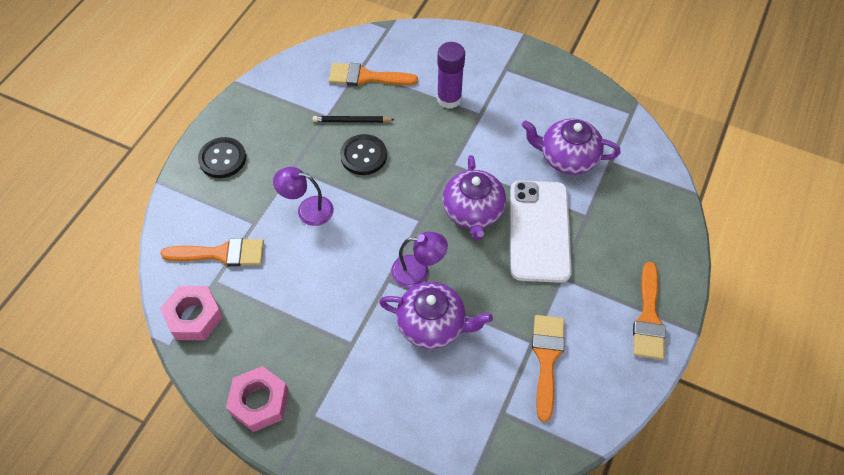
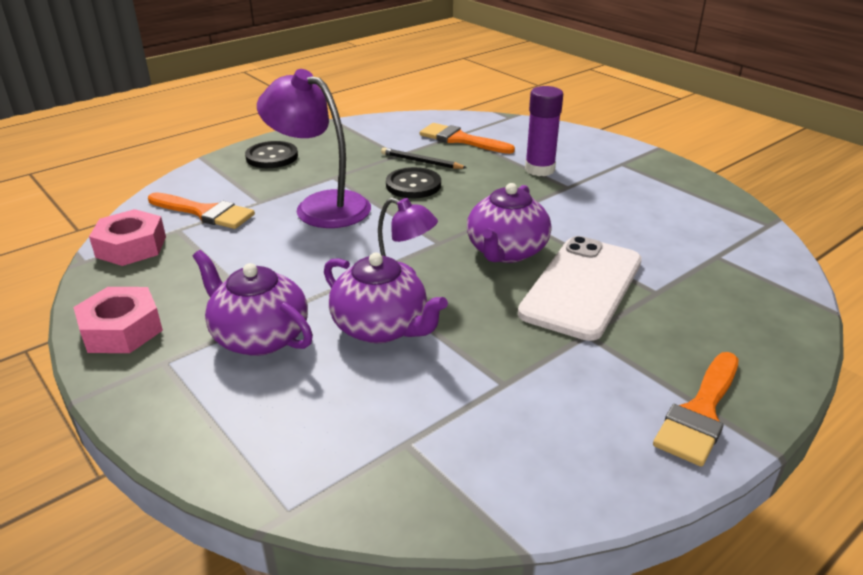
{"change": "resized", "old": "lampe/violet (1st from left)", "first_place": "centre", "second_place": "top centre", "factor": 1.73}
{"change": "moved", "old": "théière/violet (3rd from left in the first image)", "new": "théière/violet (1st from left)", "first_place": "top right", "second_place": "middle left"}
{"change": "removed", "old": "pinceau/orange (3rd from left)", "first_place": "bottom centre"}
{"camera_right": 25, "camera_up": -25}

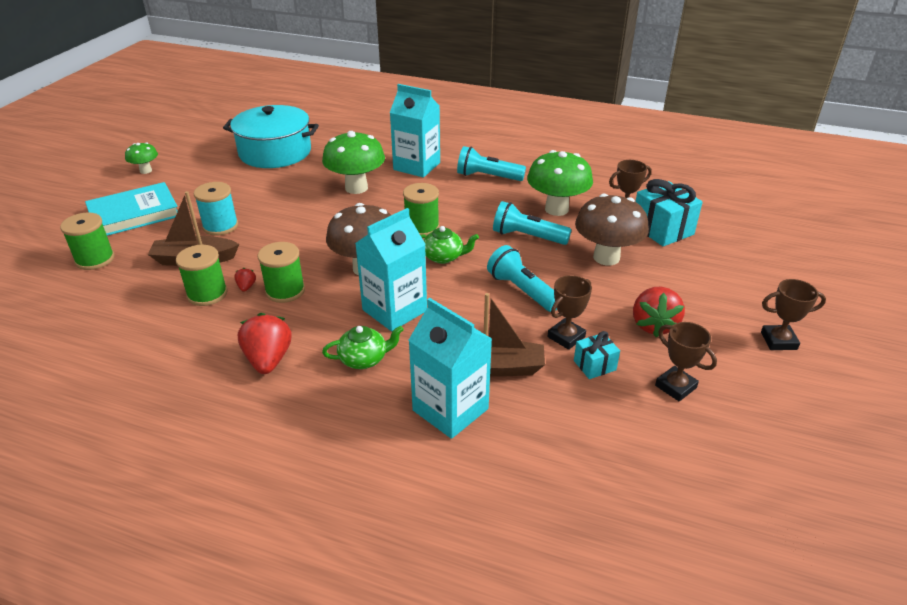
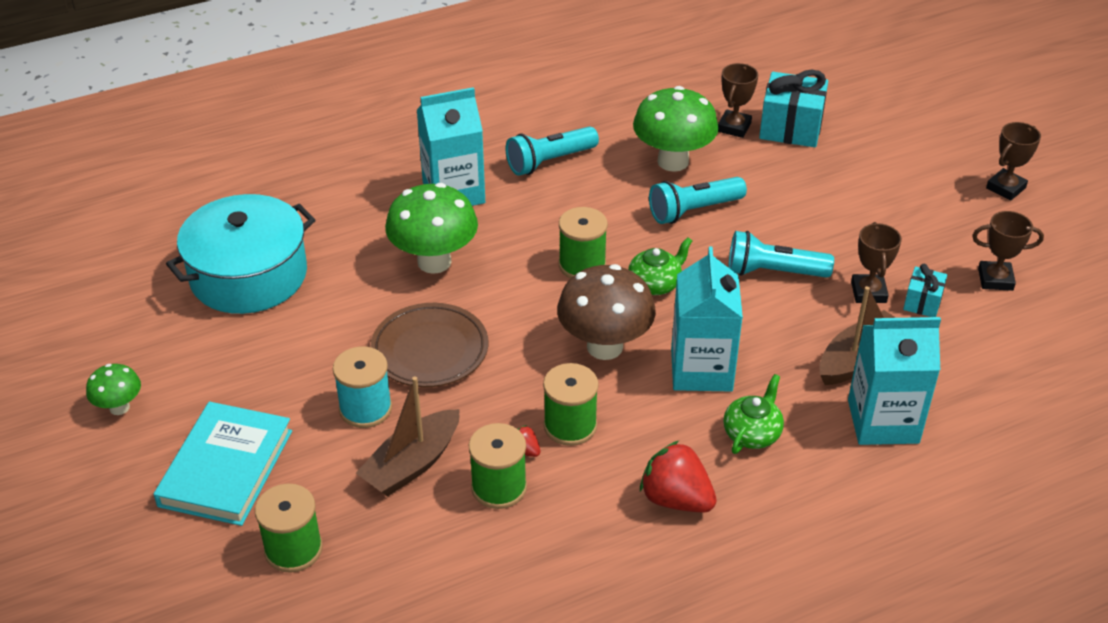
{"change": "removed", "old": "champignon/marron (2nd from left)", "first_place": "middle right"}
{"change": "removed", "old": "fraise/rouge (3rd from left)", "first_place": "middle right"}
{"change": "added", "new": "assiette/marron", "second_place": "centre"}
{"camera_right": -45, "camera_up": 5}

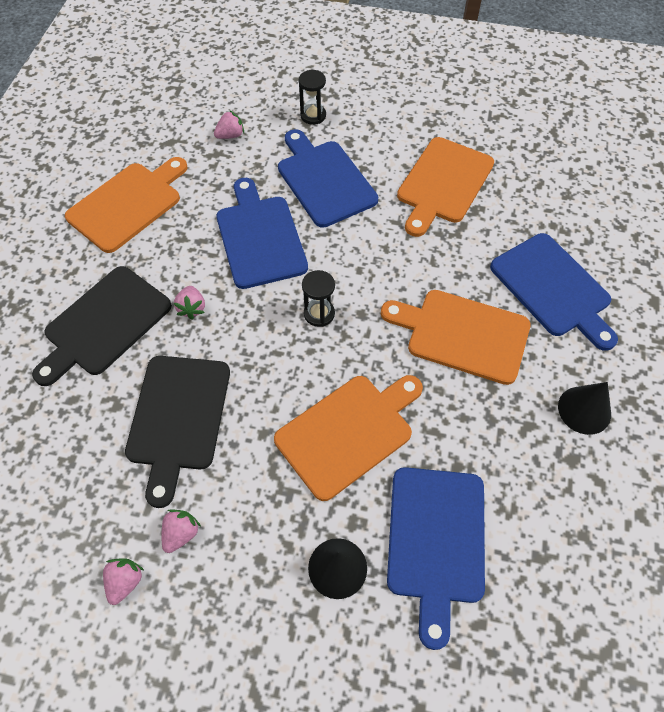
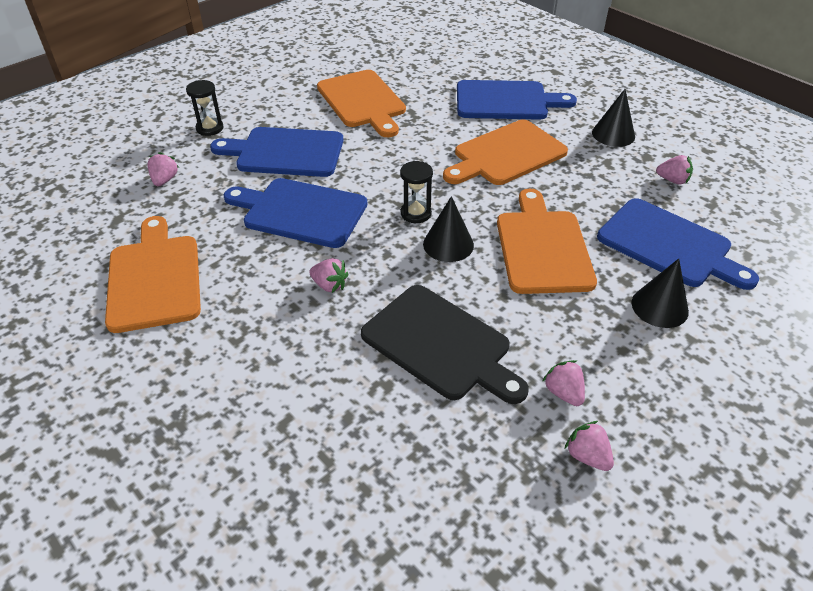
{"change": "removed", "old": "planche à découper/noir (1st from left)", "first_place": "middle left"}
{"change": "added", "new": "cône/noir (1st from left)", "second_place": "centre"}
{"change": "added", "new": "fraise/rose (5th from left)", "second_place": "top right"}
{"camera_right": -55, "camera_up": -15}

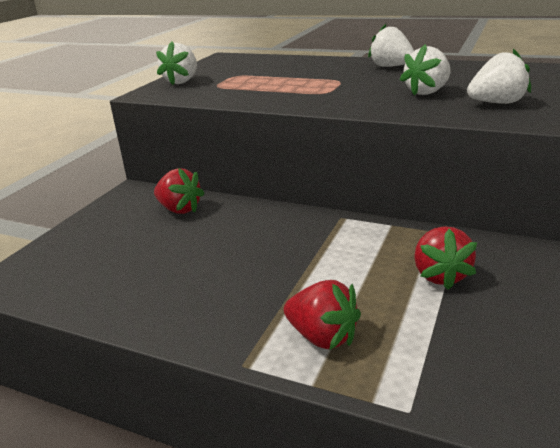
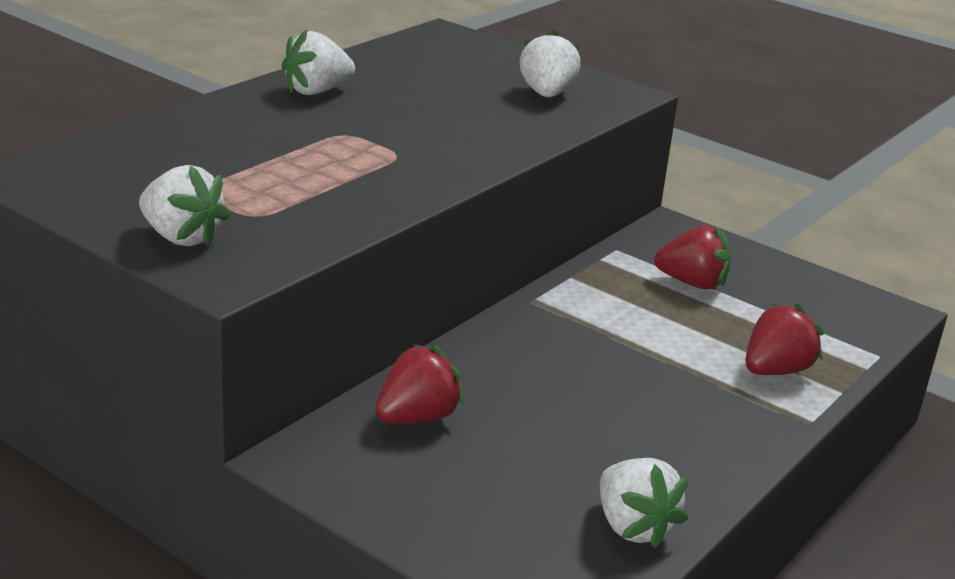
{"change": "moved", "old": "fraise/blanc (3rd from left in the first image)", "new": "fraise/blanc (4th from left)", "first_place": "top right", "second_place": "bottom right"}
{"camera_right": -80, "camera_up": 0}

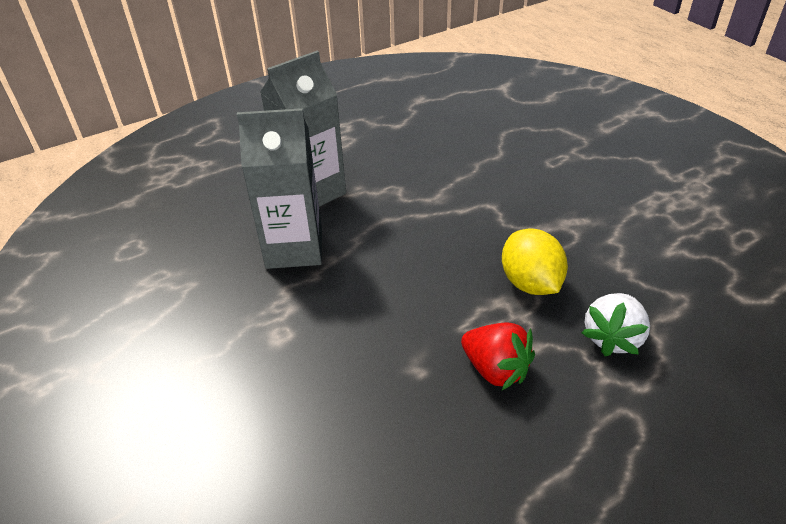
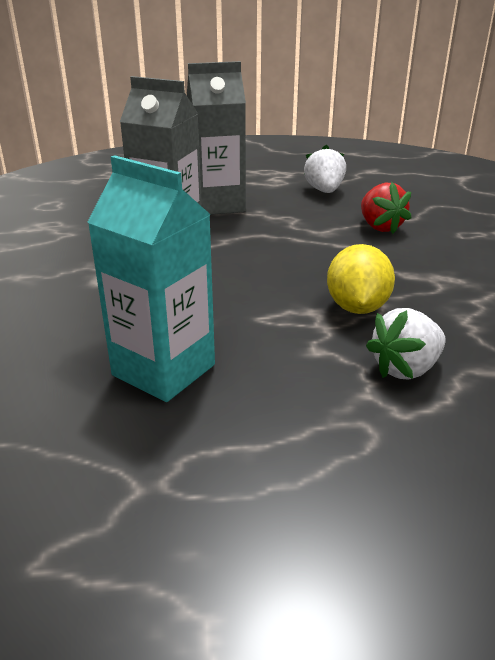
{"change": "moved", "old": "fraise/rouge", "first_place": "bottom centre", "second_place": "top right"}
{"change": "added", "new": "brique de lait/turquoise", "second_place": "middle left"}
{"change": "added", "new": "fraise/blanc (1st from left)", "second_place": "top centre"}
{"camera_right": 25, "camera_up": -10}

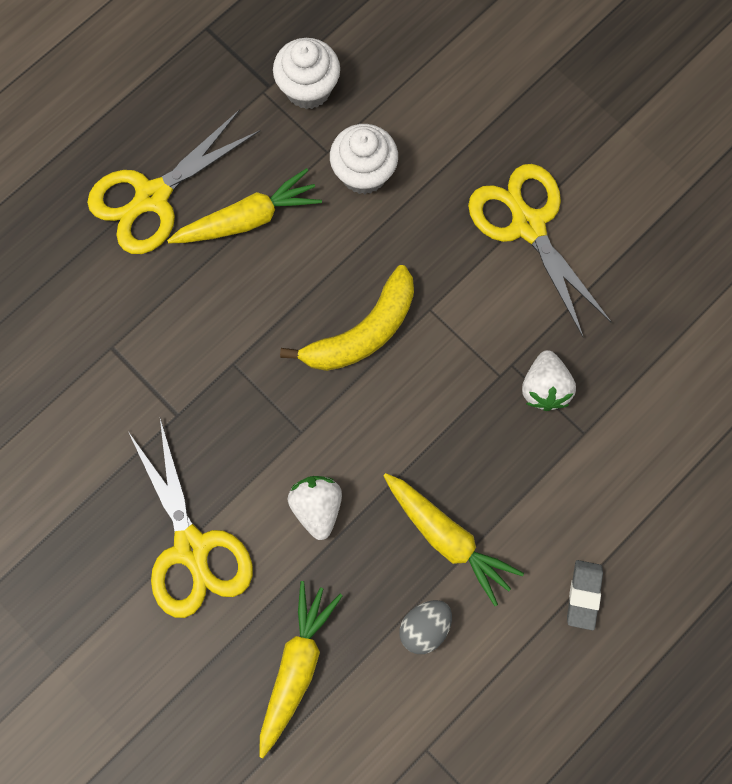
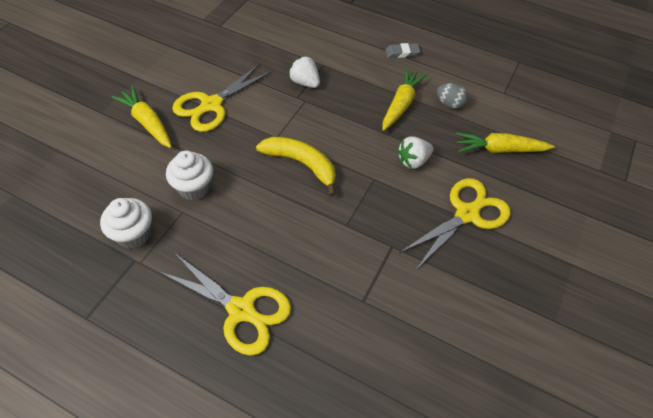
{"change": "moved", "old": "carotte/jaune (1st from left)", "first_place": "top centre", "second_place": "top left"}
{"change": "turned", "old": "fraise/blanc (2nd from left in the first image)", "first_place": "middle right", "second_place": "top centre", "degrees": -120}
{"camera_right": -110, "camera_up": -20}

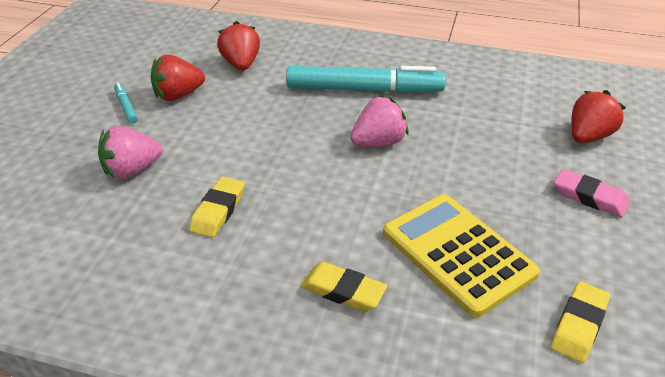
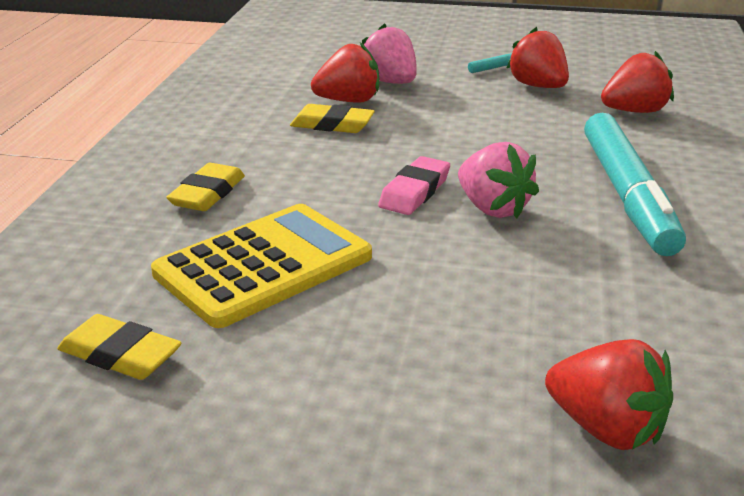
{"change": "moved", "old": "gomme/rose", "first_place": "middle right", "second_place": "centre"}
{"change": "added", "new": "fraise/rouge (1st from left)", "second_place": "top centre"}
{"camera_right": 85, "camera_up": -10}

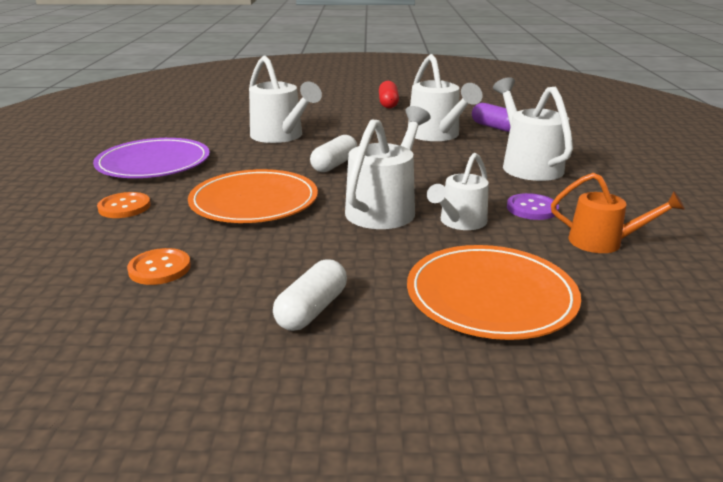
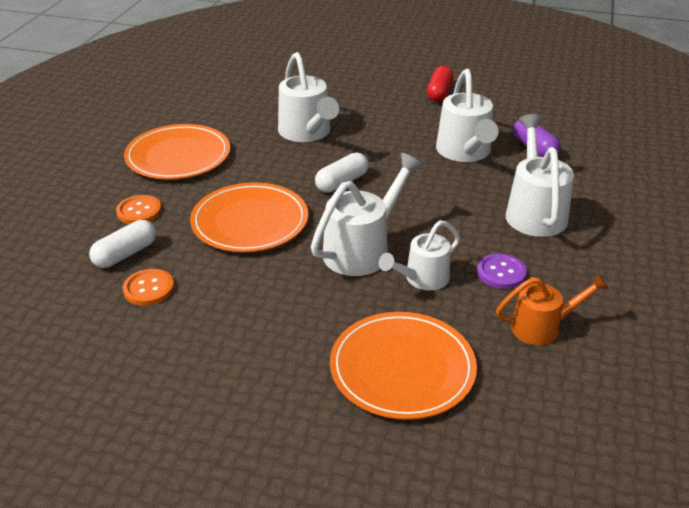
{"change": "recoloured", "old": "assiette/violet", "new": "assiette/orange (1st from left)", "first_place": "top left", "second_place": "top left"}
{"change": "moved", "old": "gélule/blanc (1st from left)", "first_place": "centre", "second_place": "middle left"}
{"change": "turned", "old": "arrosoir/orange", "first_place": "middle right", "second_place": "middle right", "degrees": -45}
{"camera_right": 15, "camera_up": 10}

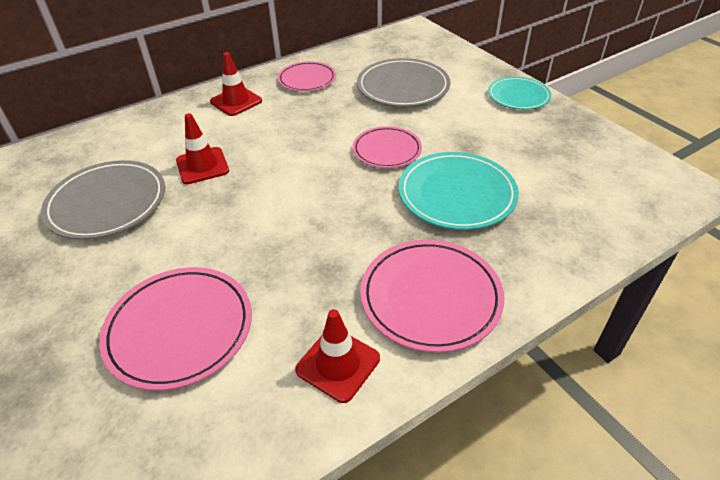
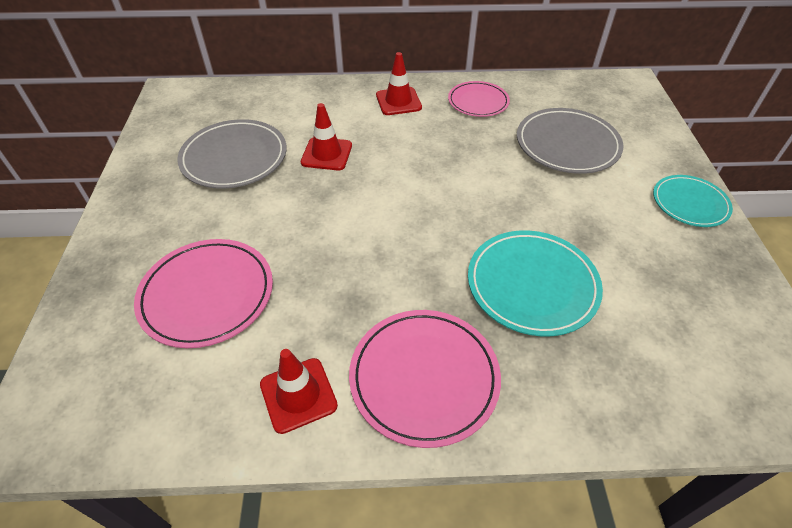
{"change": "removed", "old": "assiette/rose (3rd from left)", "first_place": "top centre"}
{"camera_right": 30, "camera_up": 5}

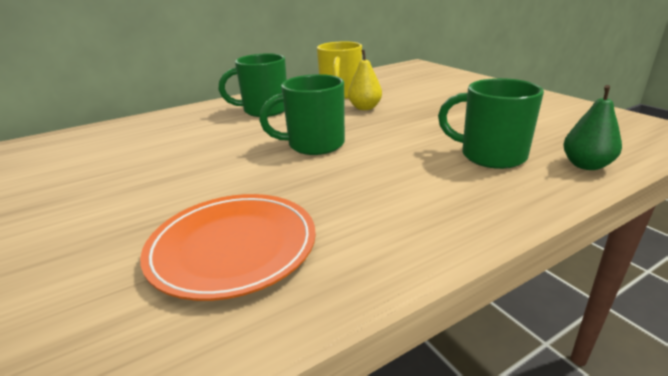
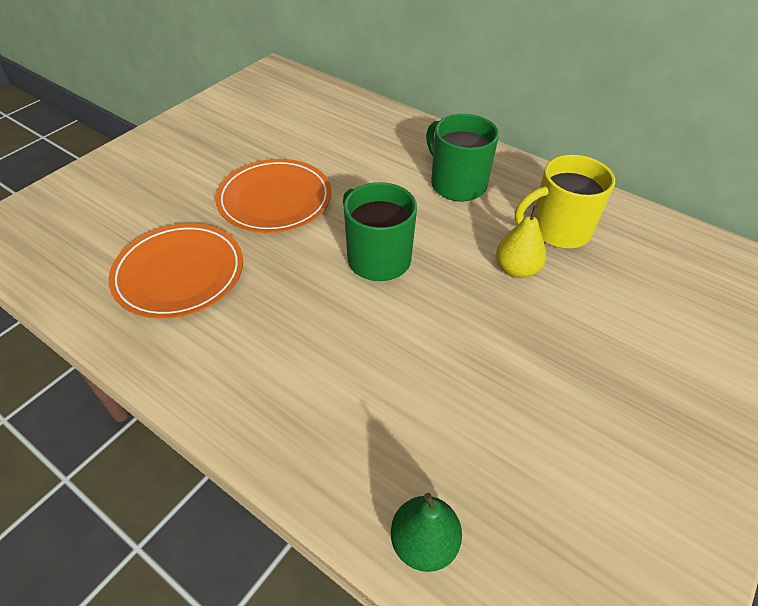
{"change": "removed", "old": "tasse/vert (3rd from left)", "first_place": "top right"}
{"change": "added", "new": "assiette/orange (2nd from left)", "second_place": "top centre"}
{"camera_right": 65, "camera_up": 20}

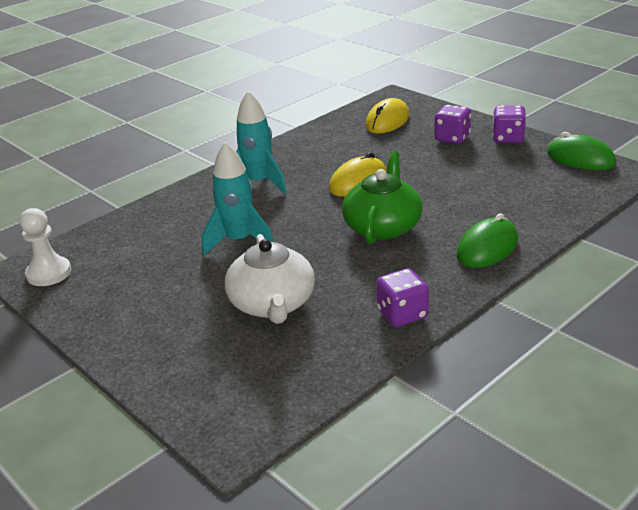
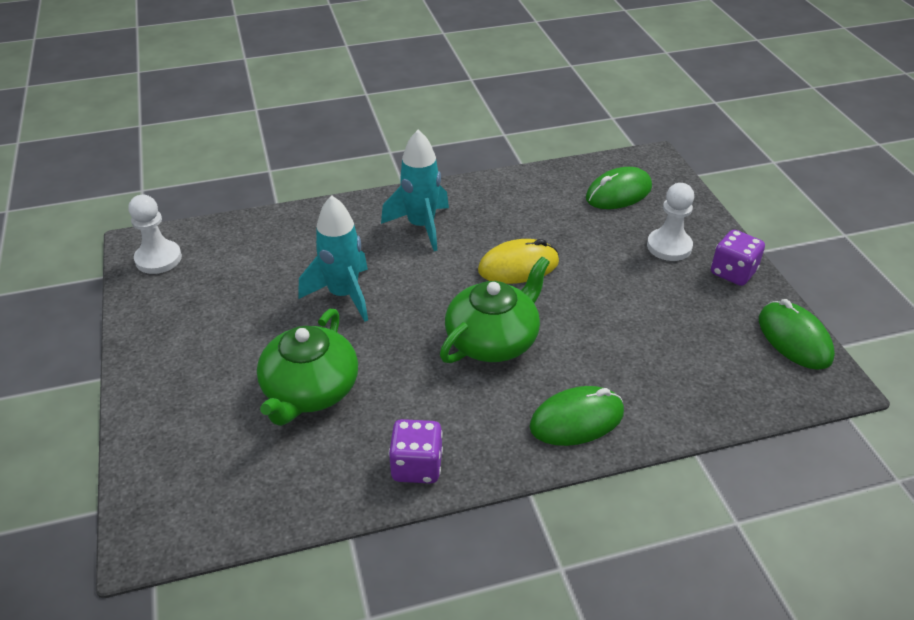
{"change": "recoloured", "old": "théière/blanc", "new": "théière/vert (1st from left)", "first_place": "centre", "second_place": "centre"}
{"change": "recoloured", "old": "souris/jaune (2nd from left)", "new": "souris/vert (2nd from left)", "first_place": "top centre", "second_place": "top right"}
{"change": "replaced", "old": "dé/violet (2nd from left)", "new": "pion/blanc (2nd from left)", "first_place": "top right", "second_place": "middle right"}
{"camera_right": 25, "camera_up": 10}

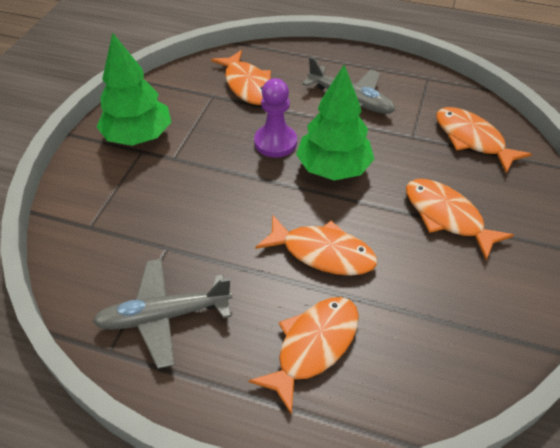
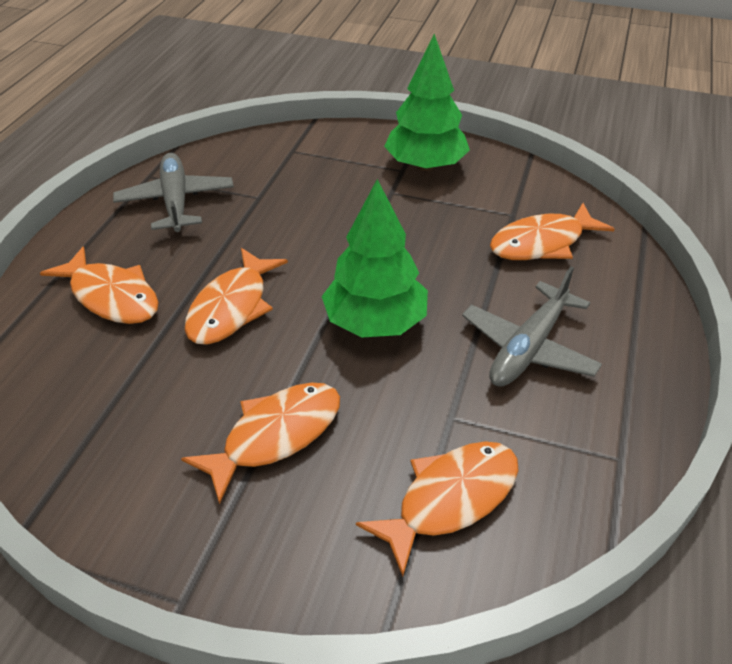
{"change": "removed", "old": "pion/violet", "first_place": "top centre"}
{"camera_right": 90, "camera_up": -5}

